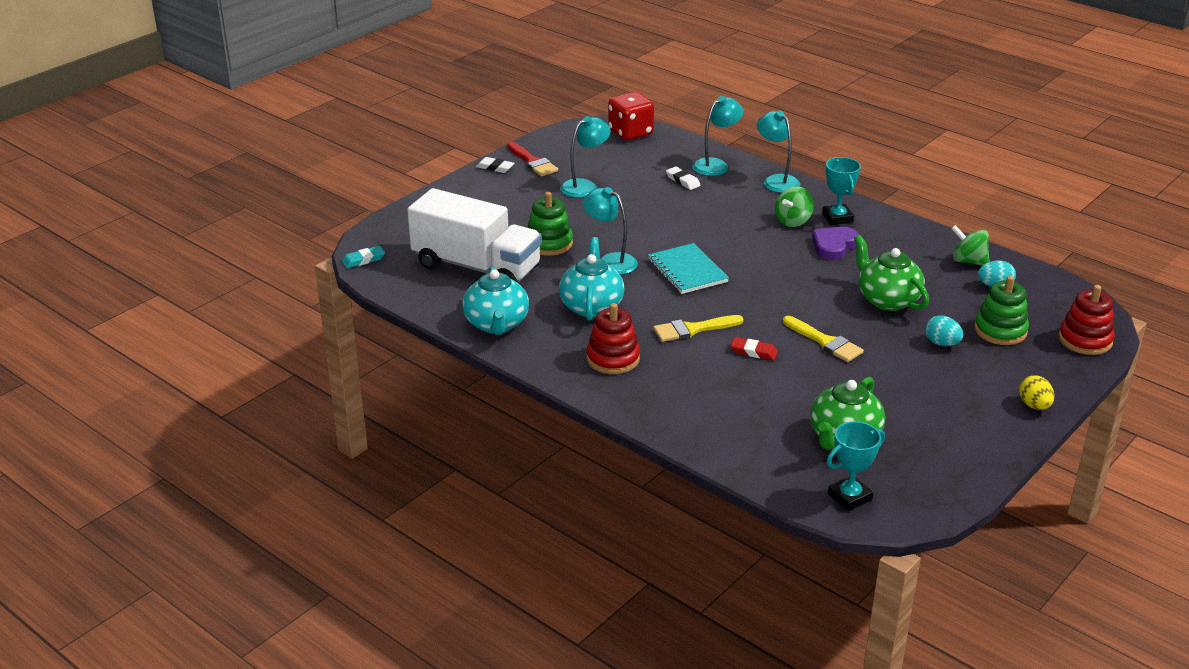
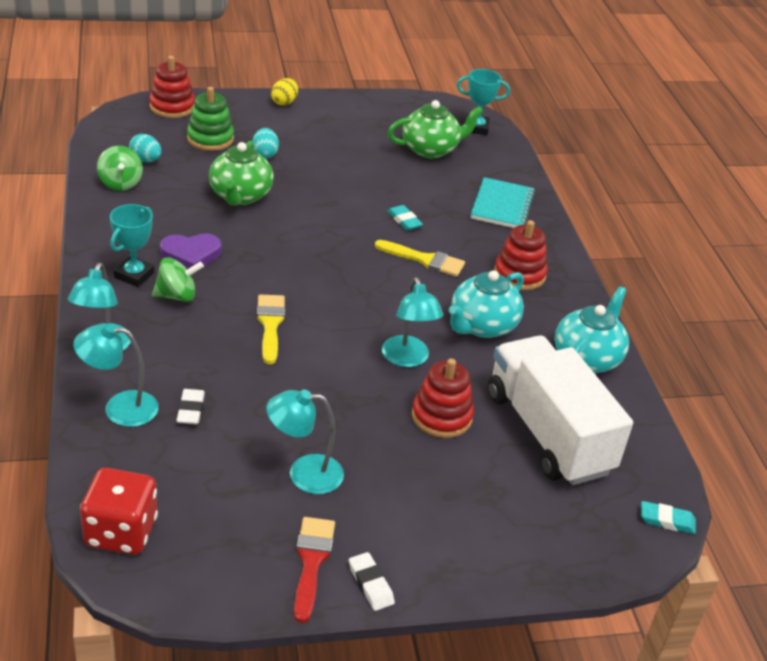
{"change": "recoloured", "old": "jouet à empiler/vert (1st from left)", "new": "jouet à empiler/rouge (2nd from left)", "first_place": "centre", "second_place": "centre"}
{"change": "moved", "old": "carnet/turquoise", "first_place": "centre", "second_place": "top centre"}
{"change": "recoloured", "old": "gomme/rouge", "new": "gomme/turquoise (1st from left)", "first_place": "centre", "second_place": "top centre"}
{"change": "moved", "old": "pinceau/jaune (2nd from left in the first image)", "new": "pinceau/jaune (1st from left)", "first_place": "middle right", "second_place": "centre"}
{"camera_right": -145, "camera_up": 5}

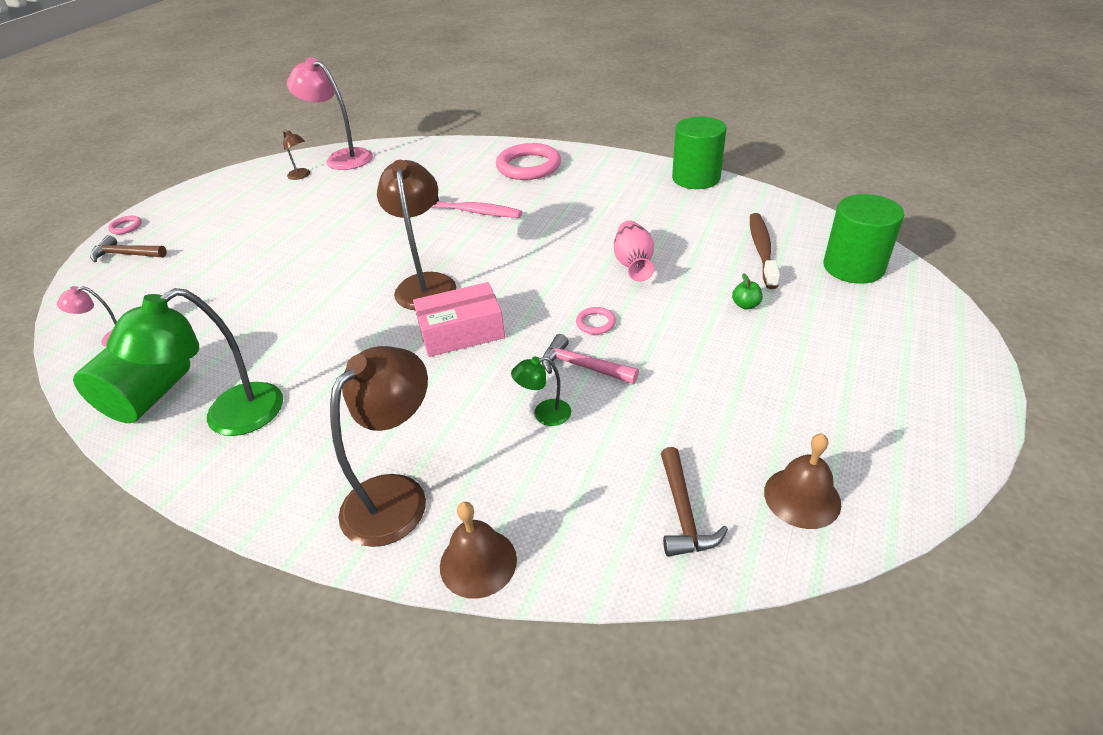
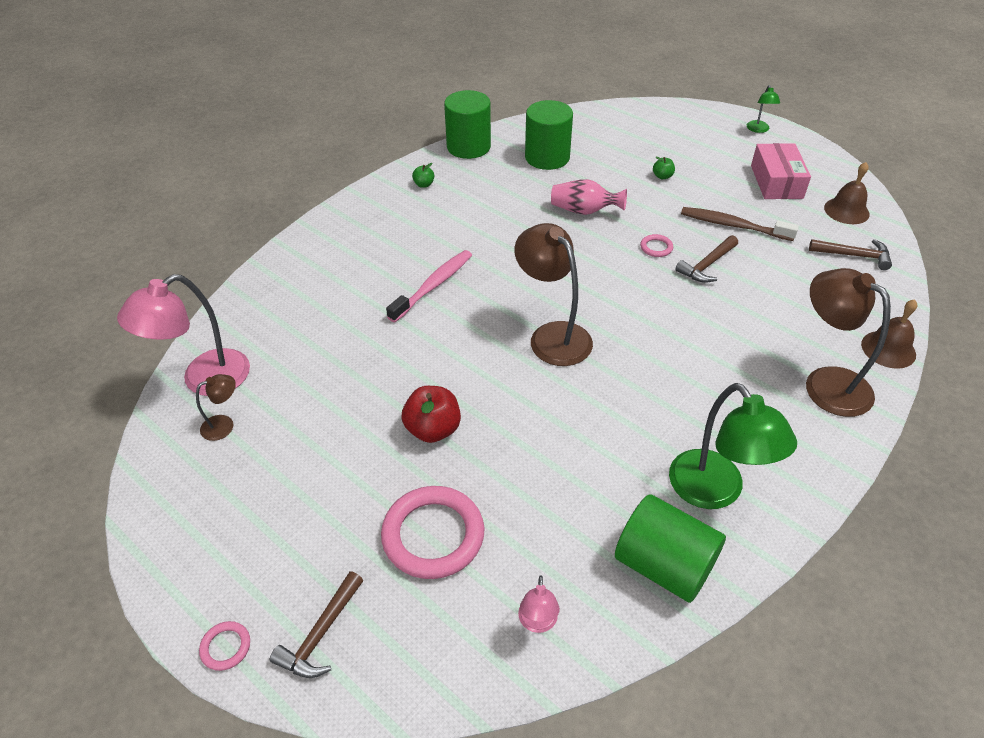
{"change": "turned", "old": "lampe/marron (3rd from left in the first image)", "first_place": "top centre", "second_place": "centre", "degrees": 45}
{"change": "moved", "old": "boîte/rose", "first_place": "centre", "second_place": "top right"}
{"change": "moved", "old": "anneau/rose (2nd from left)", "first_place": "top centre", "second_place": "bottom centre"}
{"change": "moved", "old": "lampe/vert (2nd from left)", "first_place": "centre", "second_place": "top right"}
{"change": "recoloured", "old": "marteau/rose", "new": "marteau/marron (2nd from left)", "first_place": "centre", "second_place": "middle right"}
{"change": "moved", "old": "brosse à dents/marron", "first_place": "middle right", "second_place": "top right"}
{"change": "moved", "old": "cylindre/vert (3rd from left in the first image)", "new": "cylindre/vert (2nd from left)", "first_place": "top right", "second_place": "top centre"}
{"change": "added", "new": "pomme/rouge", "second_place": "centre"}
{"change": "added", "new": "pomme/vert (1st from left)", "second_place": "top centre"}
{"camera_right": -75, "camera_up": 5}

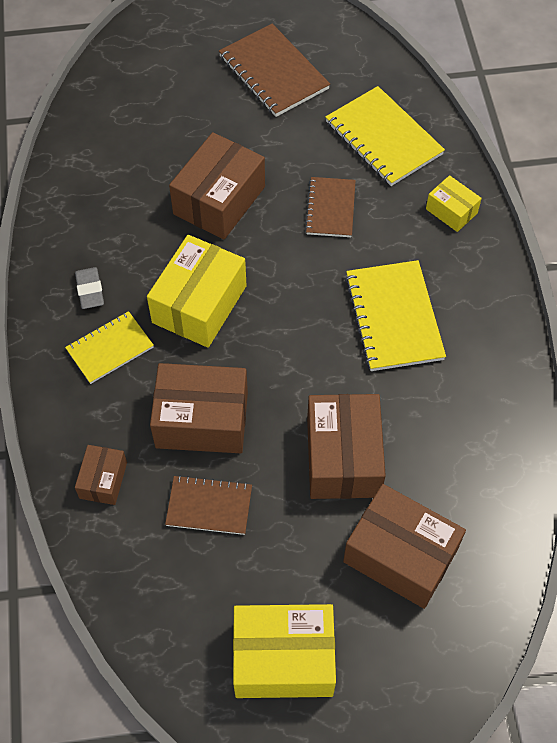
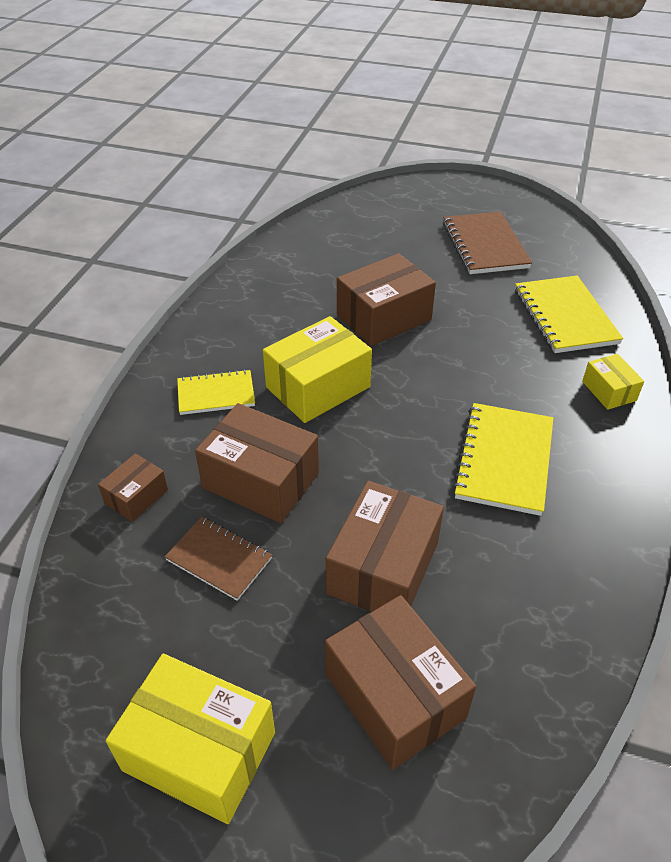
{"change": "removed", "old": "gomme/gris", "first_place": "middle left"}
{"change": "removed", "old": "carnet/marron (3rd from left)", "first_place": "top centre"}
{"camera_right": 25, "camera_up": -15}

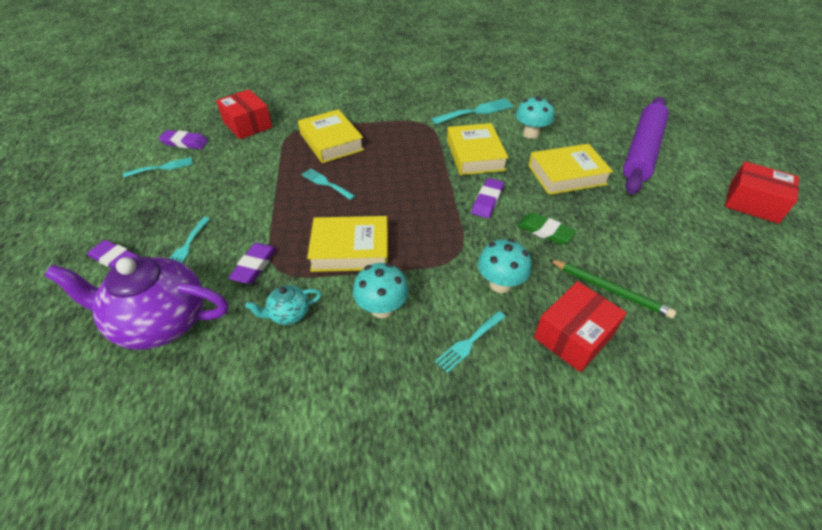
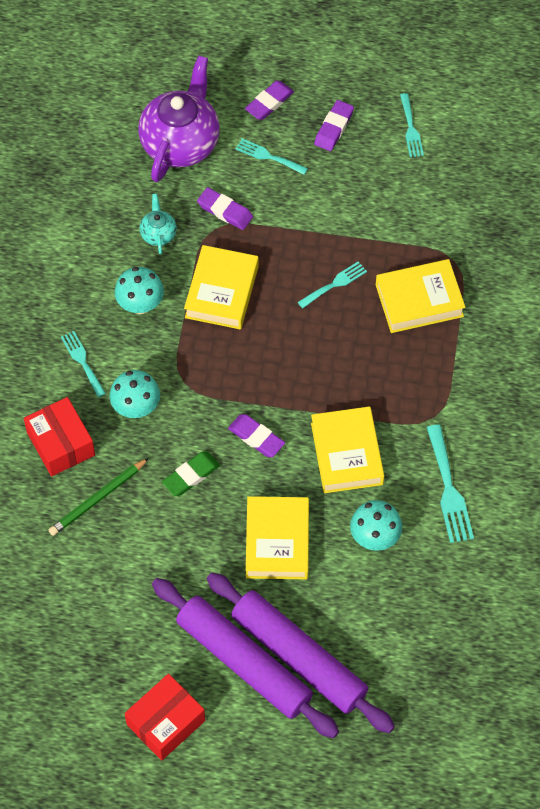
{"change": "moved", "old": "gomme/violet (2nd from left in the first image)", "new": "gomme/violet (4th from left)", "first_place": "top left", "second_place": "top centre"}
{"change": "removed", "old": "boîte/rouge (1st from left)", "first_place": "top left"}
{"change": "turned", "old": "livre/jaune (3rd from left)", "first_place": "top centre", "second_place": "centre", "degrees": 75}
{"change": "added", "new": "rouleau à pâtisserie/violet (1st from left)", "second_place": "bottom centre"}
{"camera_right": 105, "camera_up": 15}

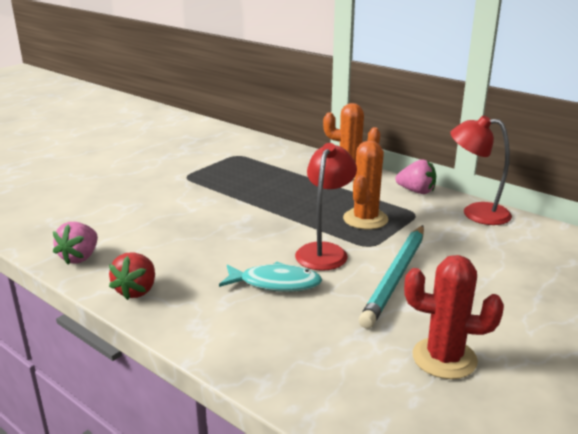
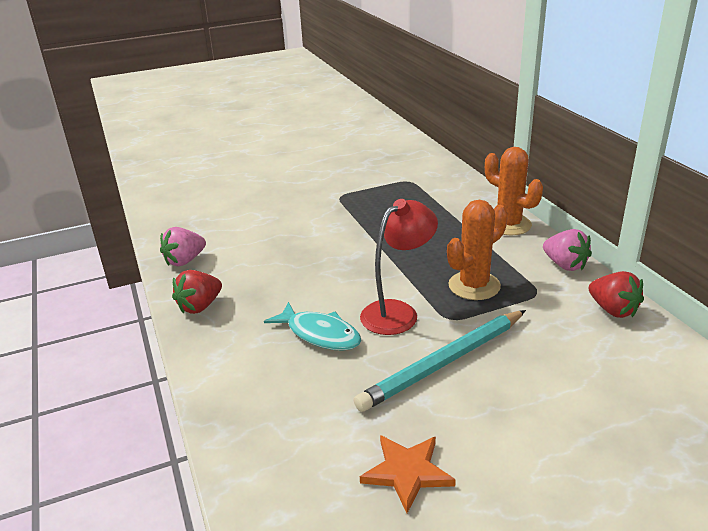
{"change": "replaced", "old": "cactus/rouge", "new": "étoile/orange", "first_place": "bottom right", "second_place": "bottom centre"}
{"change": "replaced", "old": "lampe/rouge (2nd from left)", "new": "fraise/rouge (2nd from left)", "first_place": "middle right", "second_place": "middle right"}
{"camera_right": 30, "camera_up": 5}

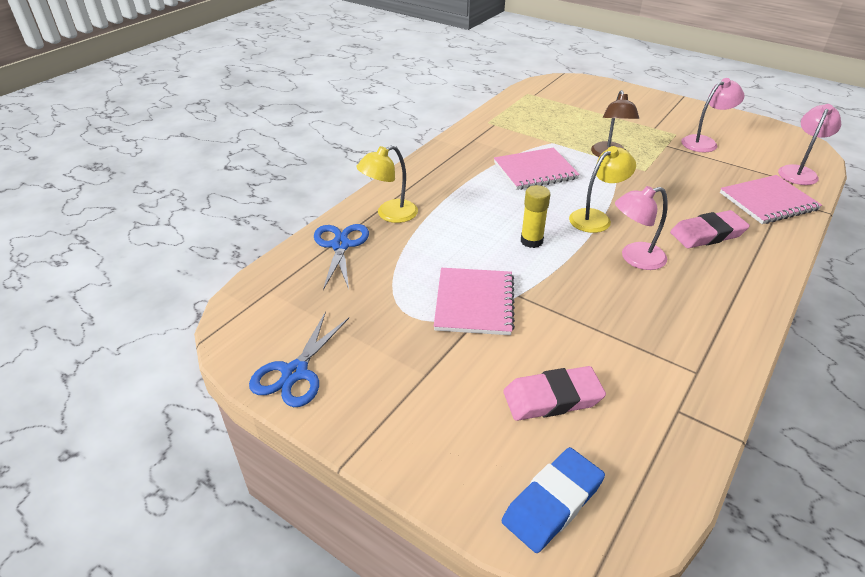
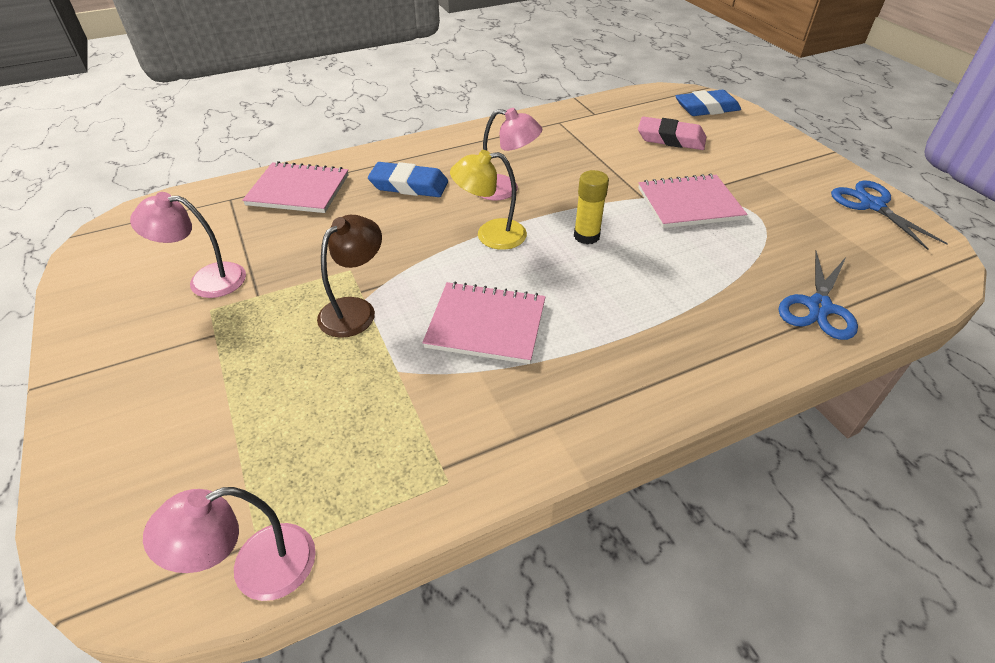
{"change": "turned", "old": "ciseaux/bleu (1st from left in the first image)", "first_place": "centre", "second_place": "top right", "degrees": -75}
{"change": "removed", "old": "lampe/jaune (1st from left)", "first_place": "top centre"}
{"change": "turned", "old": "carnet/rose (1st from left in the first image)", "first_place": "centre", "second_place": "top right", "degrees": 45}
{"change": "recoloured", "old": "gomme/rose (2nd from left)", "new": "gomme/bleu (1st from left)", "first_place": "middle right", "second_place": "top centre"}
{"change": "moved", "old": "lampe/rose (3rd from left in the first image)", "new": "lampe/rose (2nd from left)", "first_place": "top right", "second_place": "bottom left"}
{"camera_right": -150, "camera_up": 5}

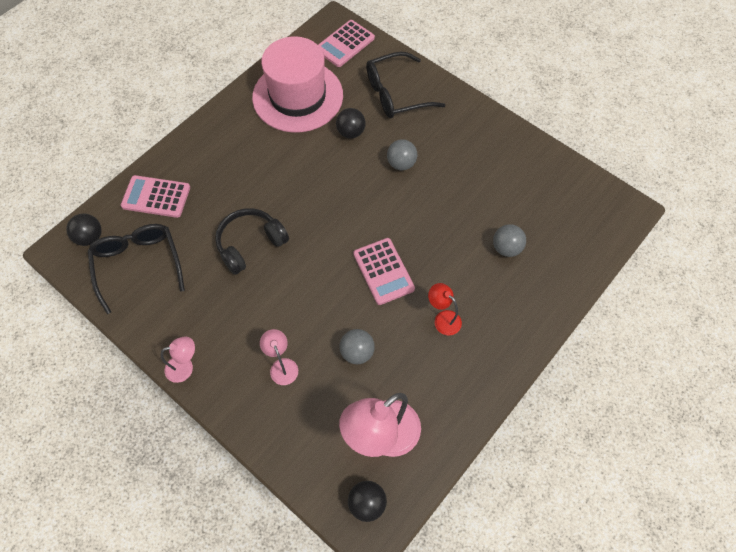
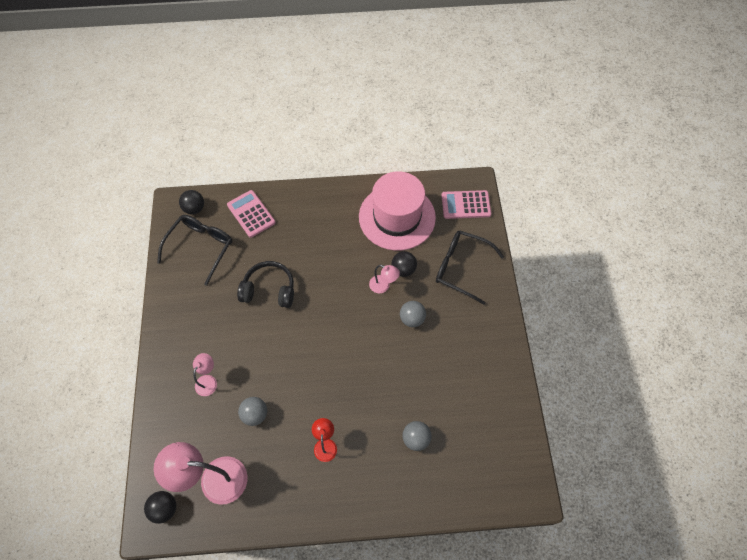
{"change": "moved", "old": "lampe/rose (1st from left in the first image)", "new": "lampe/rose (3rd from left)", "first_place": "middle left", "second_place": "centre"}
{"change": "removed", "old": "calculatrice/rose (3rd from left)", "first_place": "centre"}
{"camera_right": 45, "camera_up": 0}

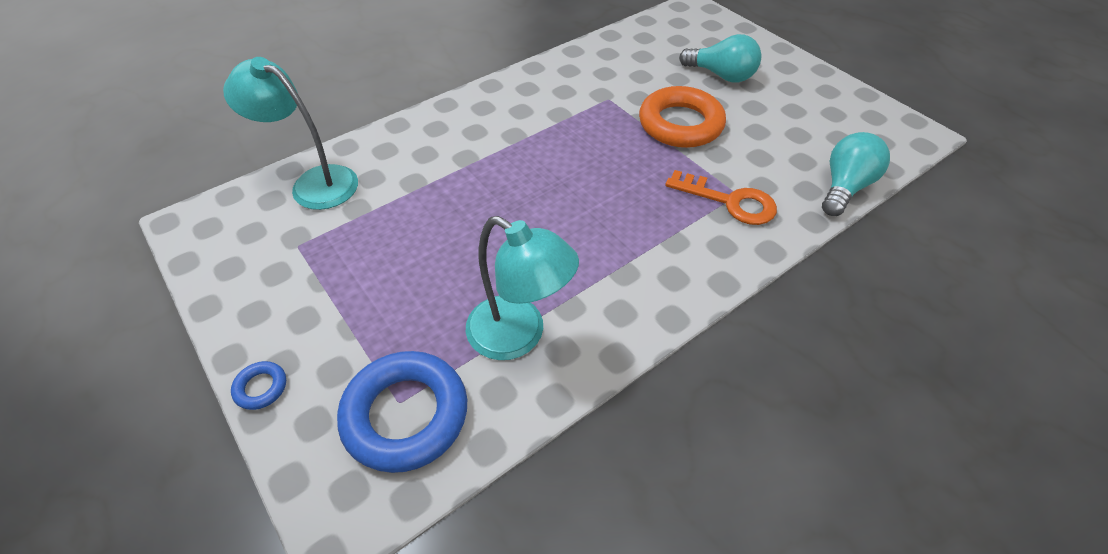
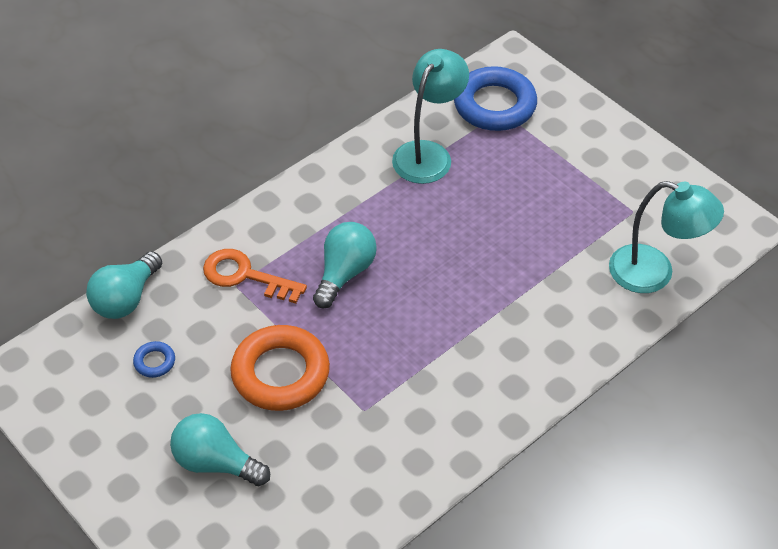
{"change": "moved", "old": "anneau/bleu (1st from left)", "first_place": "bottom left", "second_place": "middle left"}
{"change": "turned", "old": "lampe/turquoise (2nd from left in the first image)", "first_place": "centre", "second_place": "top centre", "degrees": 90}
{"change": "added", "new": "ampoule/turquoise (3rd from left)", "second_place": "centre"}
{"camera_right": 175, "camera_up": 0}

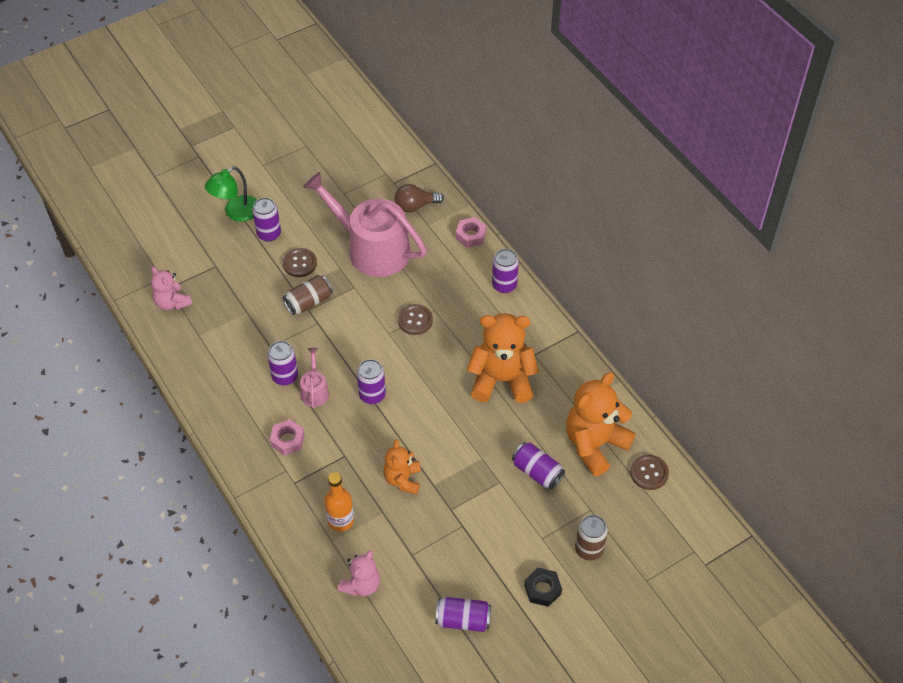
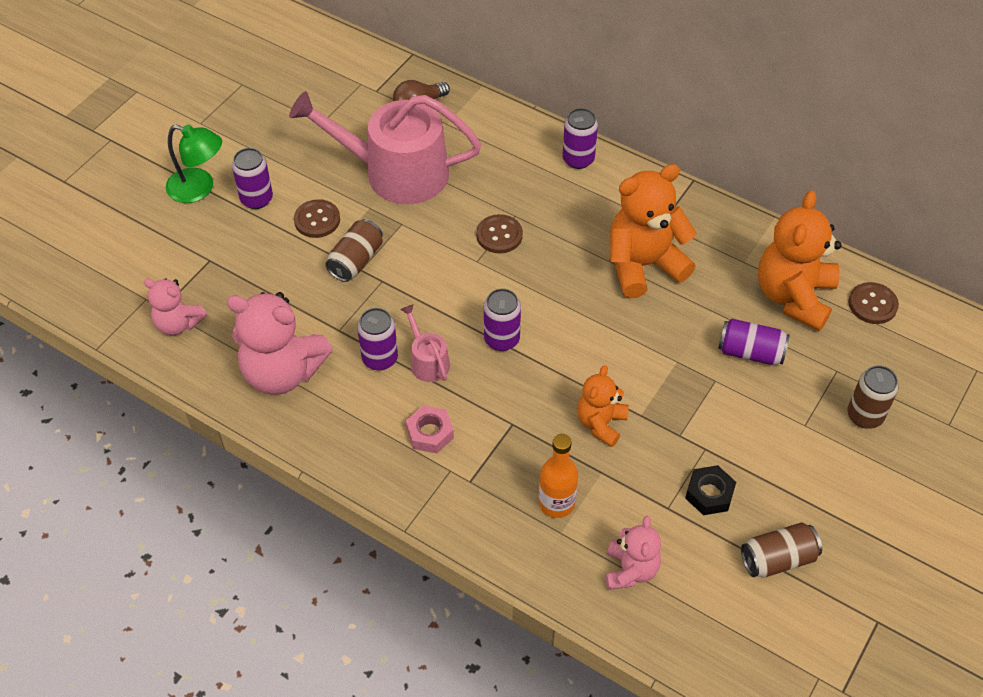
{"change": "turned", "old": "lampe/vert", "first_place": "top left", "second_place": "top left", "degrees": -90}
{"change": "turned", "old": "ours en peluche/orange (1st from left)", "first_place": "bottom centre", "second_place": "centre", "degrees": 45}
{"change": "recoloured", "old": "canette/violet (4th from left)", "new": "canette/marron (2nd from left)", "first_place": "bottom centre", "second_place": "bottom right"}
{"change": "removed", "old": "écrou/rose (2nd from left)", "first_place": "centre"}
{"change": "moved", "old": "écrou/noir", "first_place": "bottom centre", "second_place": "bottom right"}
{"change": "added", "new": "ours en peluche/rose (2nd from left)", "second_place": "middle left"}
{"camera_right": -25, "camera_up": 0}

